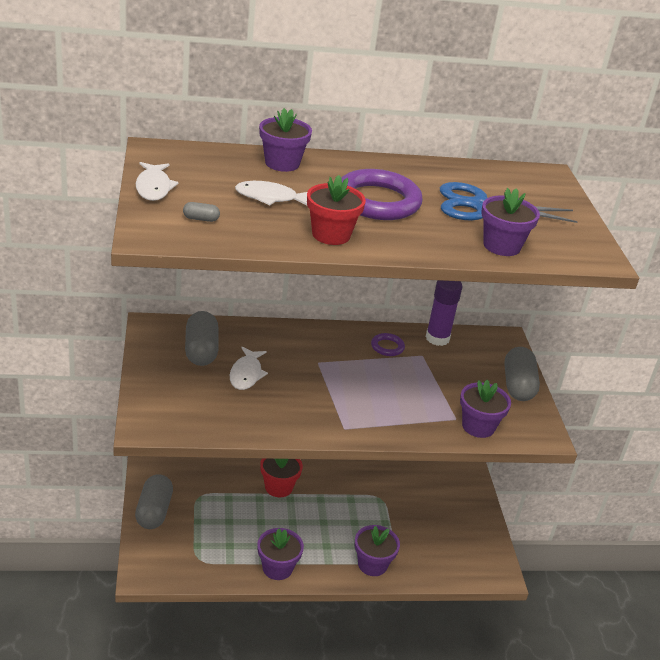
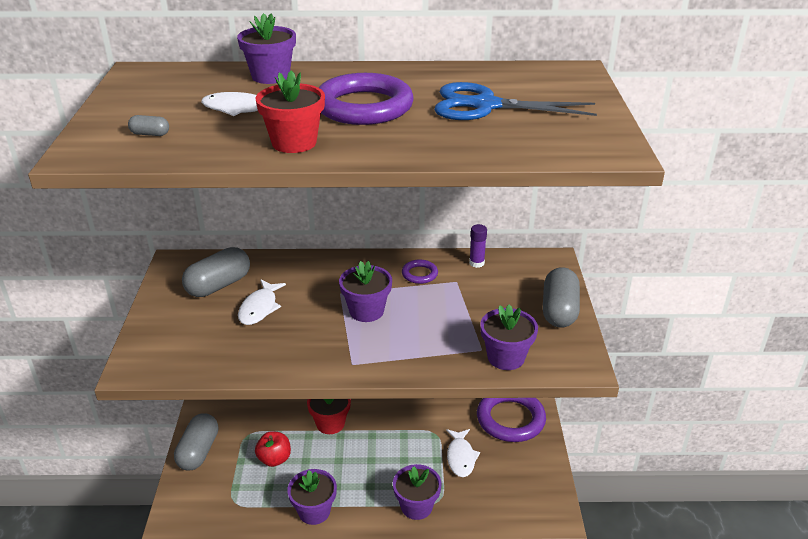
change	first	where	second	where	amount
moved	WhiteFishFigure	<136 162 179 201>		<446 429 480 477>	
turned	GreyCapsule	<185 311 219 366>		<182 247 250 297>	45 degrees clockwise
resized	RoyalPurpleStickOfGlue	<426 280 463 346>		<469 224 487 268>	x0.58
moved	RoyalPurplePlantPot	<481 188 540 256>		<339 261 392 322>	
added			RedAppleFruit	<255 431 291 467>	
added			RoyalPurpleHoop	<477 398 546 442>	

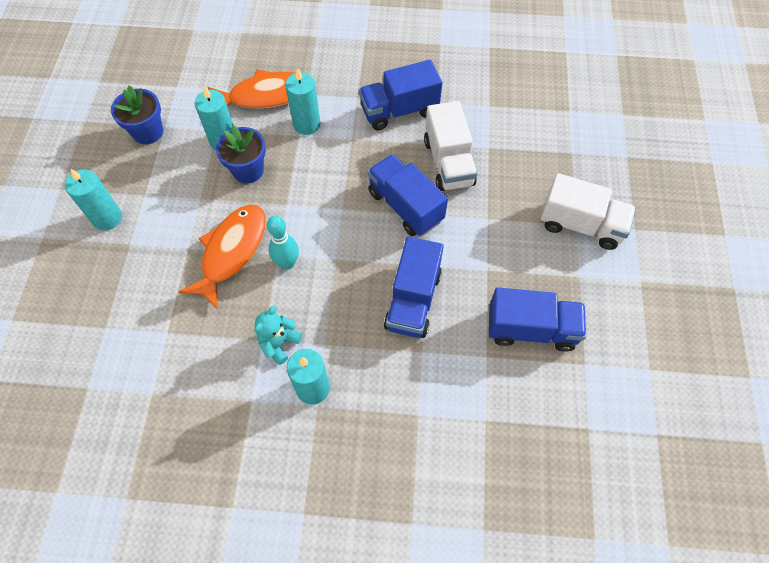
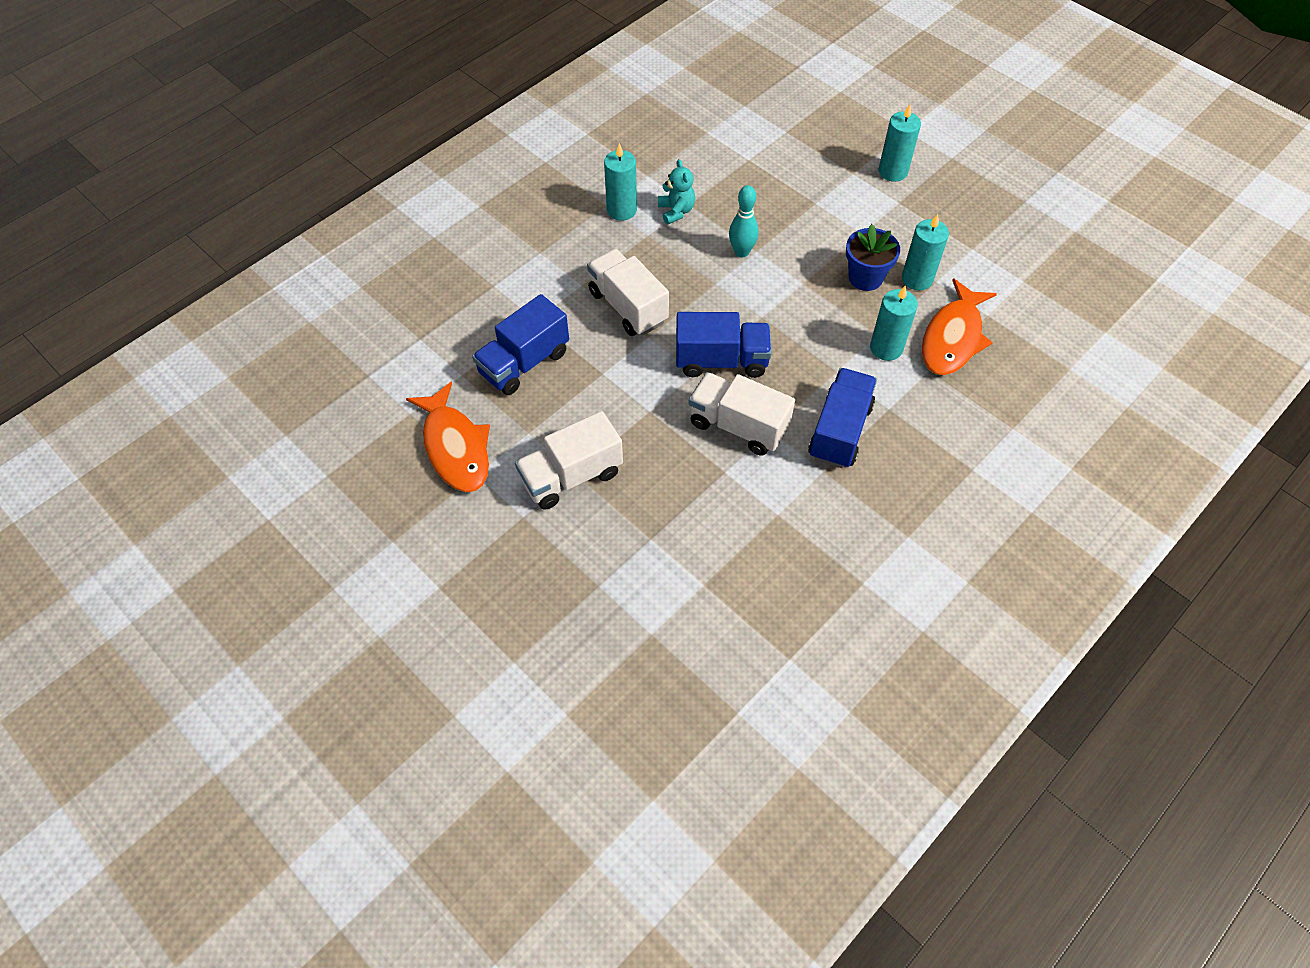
change	first	where	second	where	amount
removed	CobaltPlantPot	<111 85 163 144>			
moved	BrightOrangeFishFigure	<179 204 266 310>		<406 381 490 492>	
recoloured	CobaltLorry	<384 236 444 338>	WhiteLorry	<587 249 669 336>	

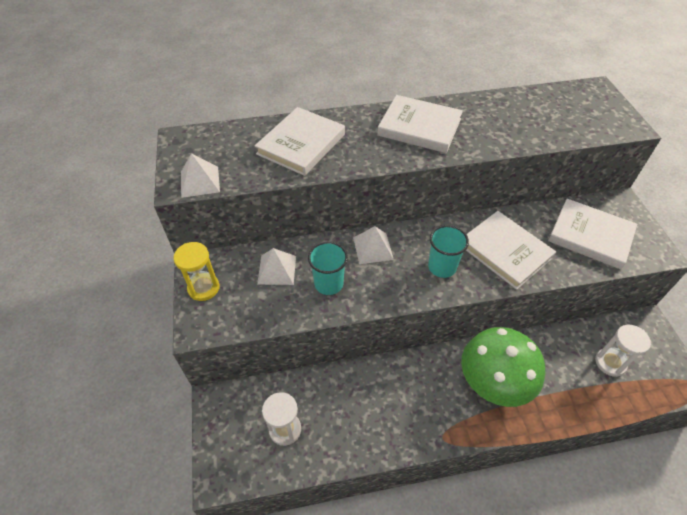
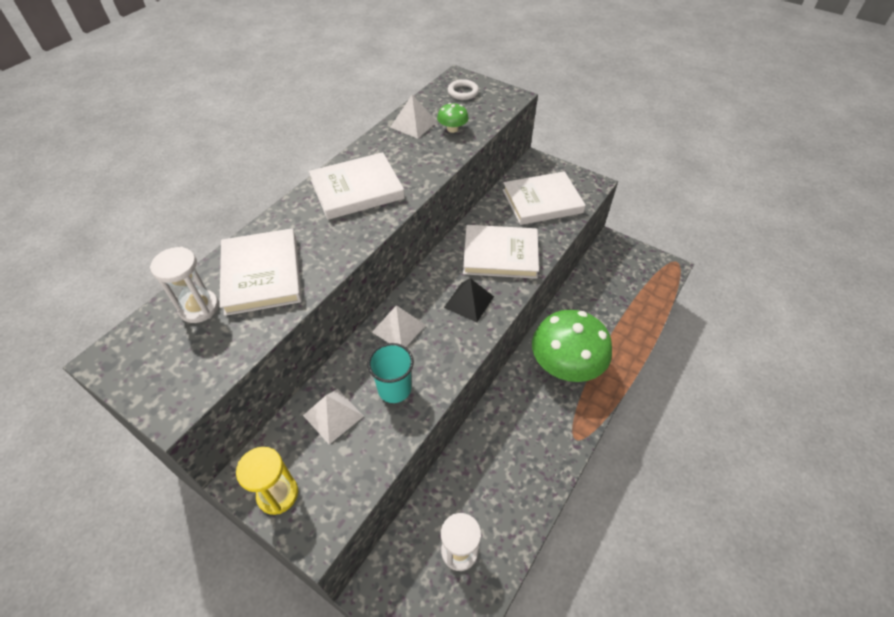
change	first	where	second	where	amount
moved	WhitePyramid	<181 153 220 198>		<390 95 437 139>	
replaced	TealTumbler	<428 225 469 278>	EbonyPyramid	<444 278 494 322>	
moved	WhiteSandTimer	<595 325 651 377>		<150 247 219 323>	
added			LeafGreenToadstool	<437 103 469 133>	
added			WhiteHoop	<447 79 479 100>	

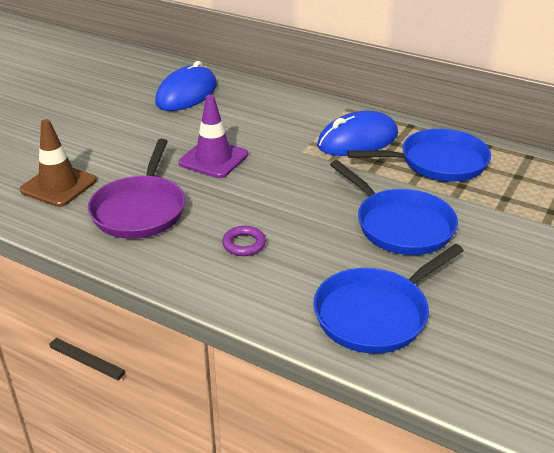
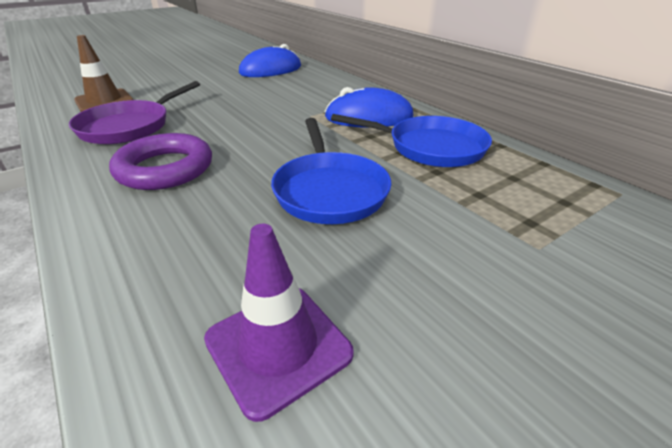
change	first	where	second	where	amount
moved	RoyalPurpleRoadCone	<178 95 248 178>		<204 224 354 422>	
resized	RoyalPurpleHoop	<222 226 266 256>		<109 133 212 190>	x2.09
removed	CobaltFryingPan	<313 244 464 354>			

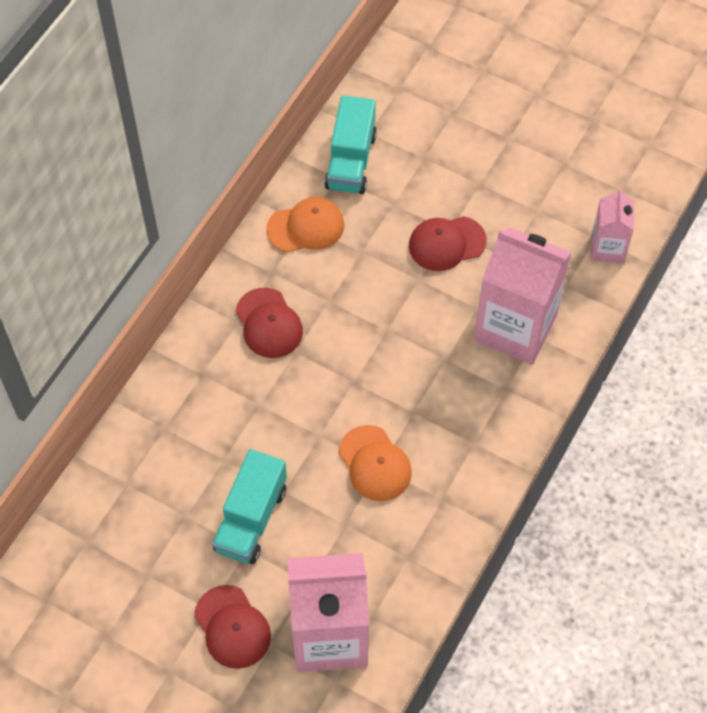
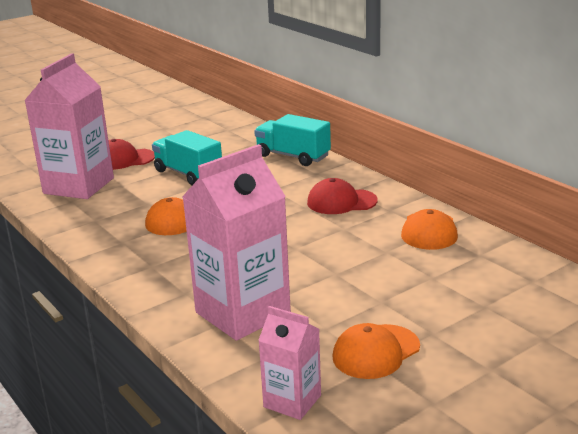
change	first	where	second	where	amount
moved	TealLorry	<325 95 377 194>		<254 114 331 166>	
removed	RedBaseballCap	<409 216 487 271>			
added			BrightOrangeBaseballCap	<332 323 420 379>	

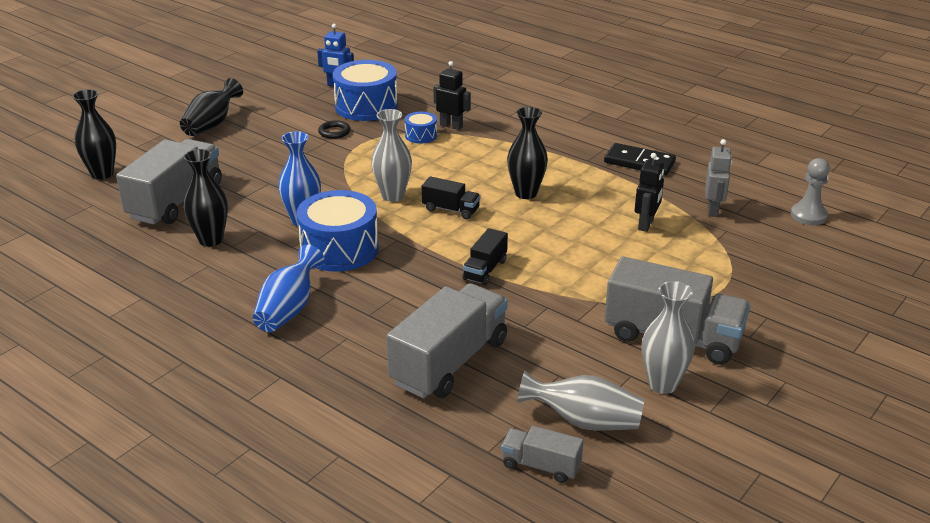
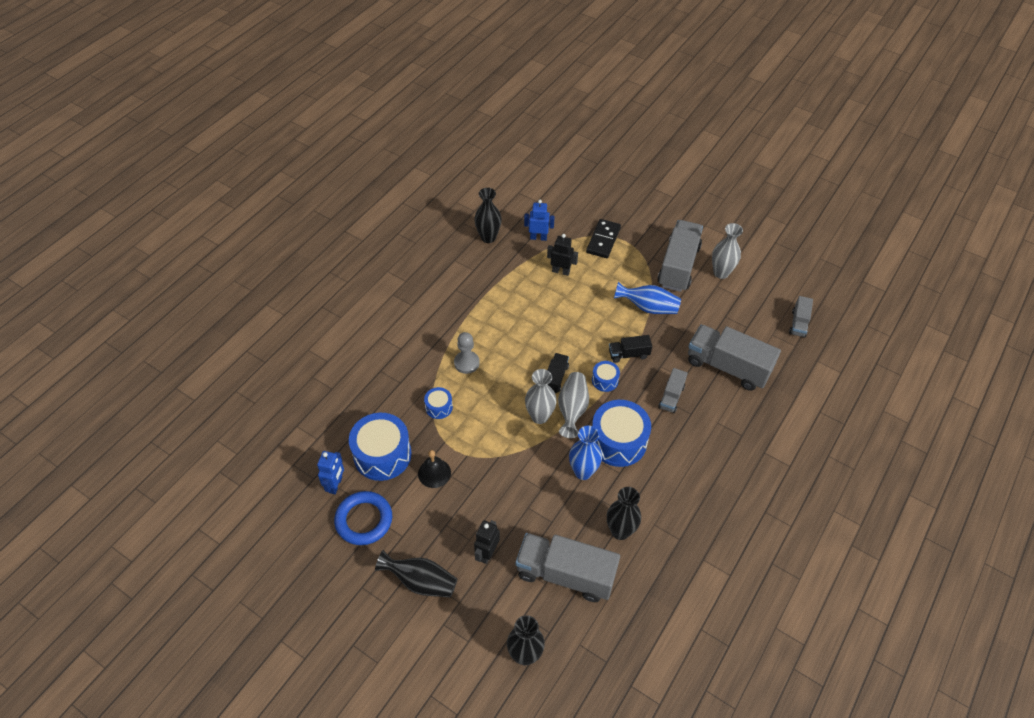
change	first	where	second	where	amount
moved	CobaltTallVase	<253 245 324 332>		<614 282 681 314>	
replaced	EbonyHoop	<318 120 350 139>	EbonyBell	<418 450 451 488>	
moved	EbonyRobot	<433 61 471 130>		<474 520 500 564>	
turned	EbonyLorry	<462 228 508 285>		<609 335 652 363>	150 degrees clockwise
moved	EbonyTallVase	<507 107 548 199>		<474 188 502 243>	
moved	GreyTallVase	<517 371 644 430>		<558 372 589 438>	
moved	EbonyDominoPiece	<604 143 676 176>		<586 219 621 258>	
recoloured	GreyRobot	<705 139 732 217>	CobaltRobot	<524 200 555 241>	
moved	GreyPawn	<791 158 830 225>		<454 332 480 374>	
added			CobaltHoop	<334 491 392 545>	
added			CobaltDrum	<592 361 620 392>	
added			GreyLorry	<658 368 688 413>	

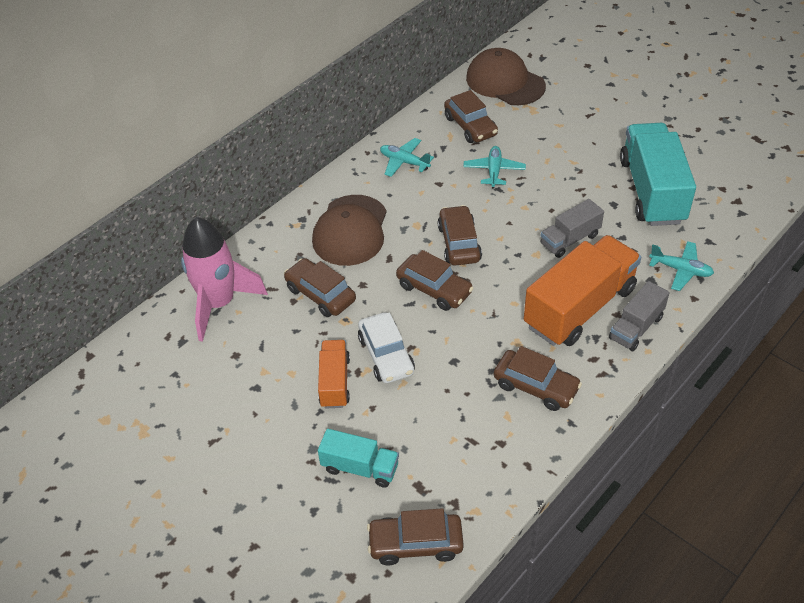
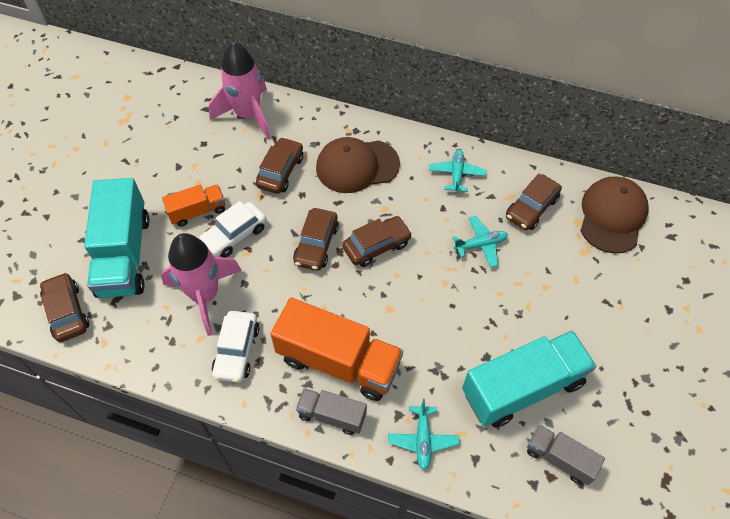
change	first	where	second	where	amount
resized	TealLorry	<318 429 399 488>		<84 178 150 298>	x1.89
recoloured	RussetAutomobile	<494 346 582 411>	WhiteAutomobile	<212 311 259 383>	
moved	GreyLorry	<540 199 604 258>		<527 424 605 485>	
added			RosePinkSpaceship	<161 233 242 336>	

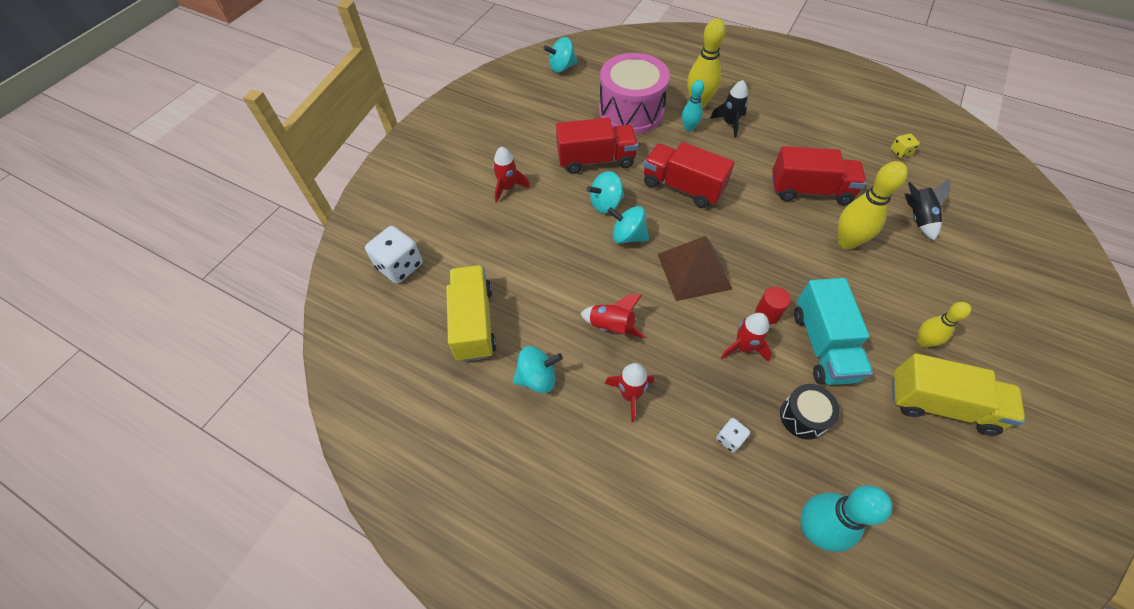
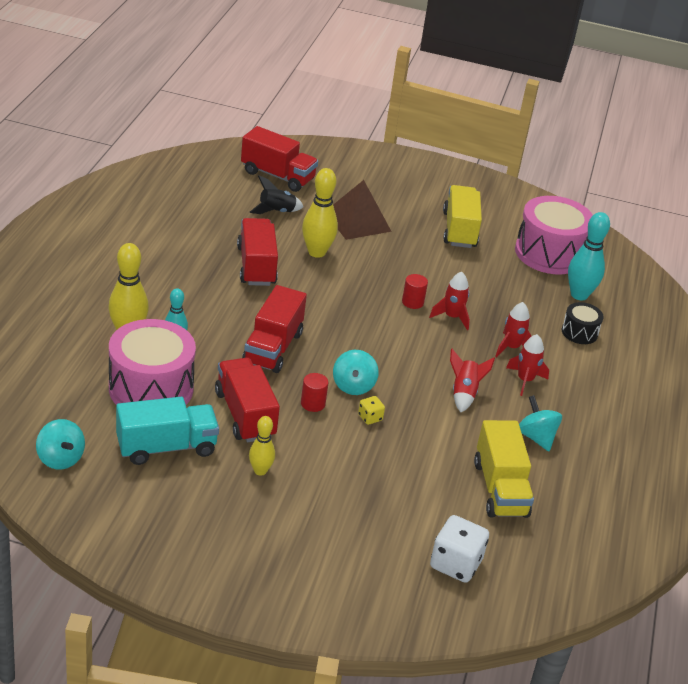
change	first	where	second	where	amount
turned	YellowLorry	<446 265 496 362>		<474 420 534 518>	75 degrees counterclockwise
moved	RedSpaceship	<493 147 530 203>		<495 302 531 357>	
replaced	TealToyTop	<586 171 624 213>	RedCylinder	<301 373 328 412>	
moved	RussetPyramid	<658 236 733 301>		<333 180 392 240>	
removed	EbonySpaceship	<710 80 748 138>			
removed	WhiteGameDie	<716 418 750 453>			
moved	EbonyDrum	<780 384 840 440>		<562 302 604 344>	
moved	TealLorry	<794 278 873 385>		<116 397 219 465>	
moved	YellowGameDie	<890 133 920 158>		<358 396 385 425>	
moved	YellowTenpin	<916 302 971 348>		<249 416 275 476>	
added			RedLorry	<241 126 318 192>	
added			RosePinkDrum	<515 196 593 274>	

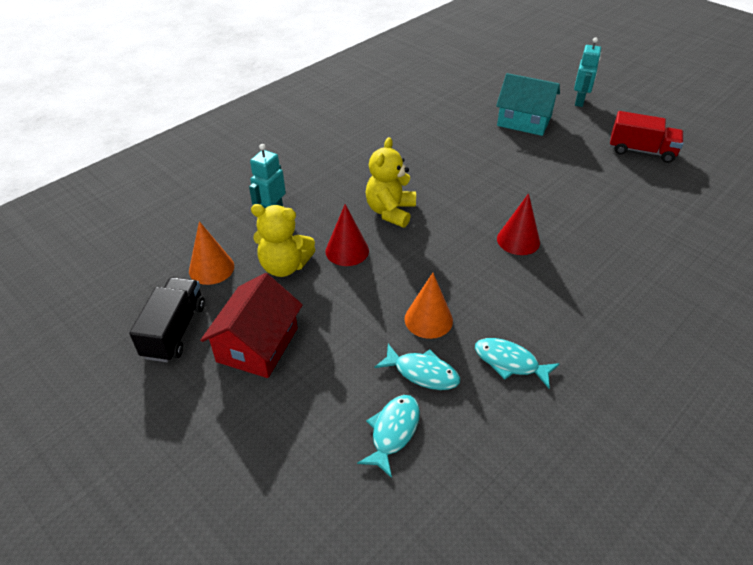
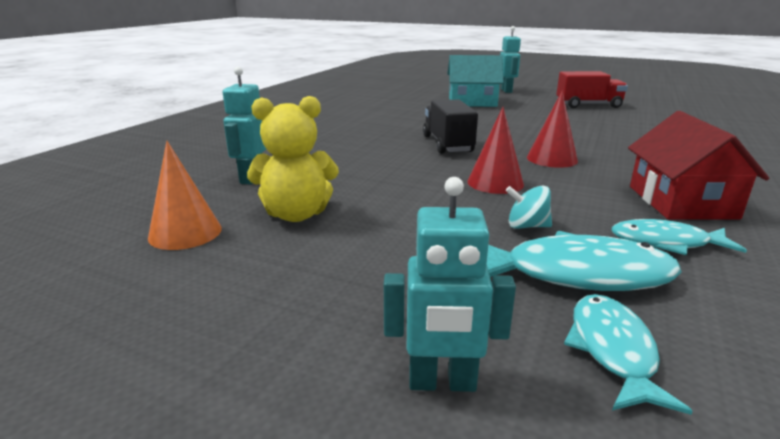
change	first	where	second	where	amount
moved	EbonyLorry	<129 277 205 362>		<423 99 478 154>	
moved	RedCottage	<200 273 303 378>		<628 111 769 219>	
moved	RedConeShape	<326 204 369 266>		<467 107 524 194>	
removed	YellowStuffedBear	<365 137 416 227>			
resized	TealFishFigure	<375 344 460 390>		<487 231 682 291>	x1.57
replaced	BrightOrangeConeShape	<405 273 453 339>	TealToyTop	<506 186 552 229>	
added			TealRobot	<384 177 516 392>	

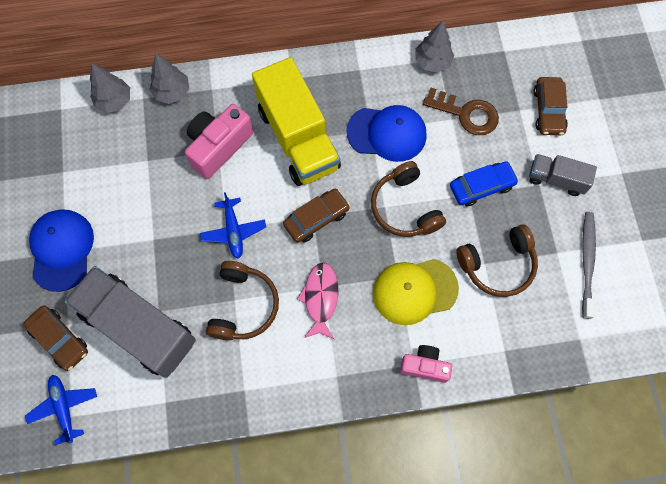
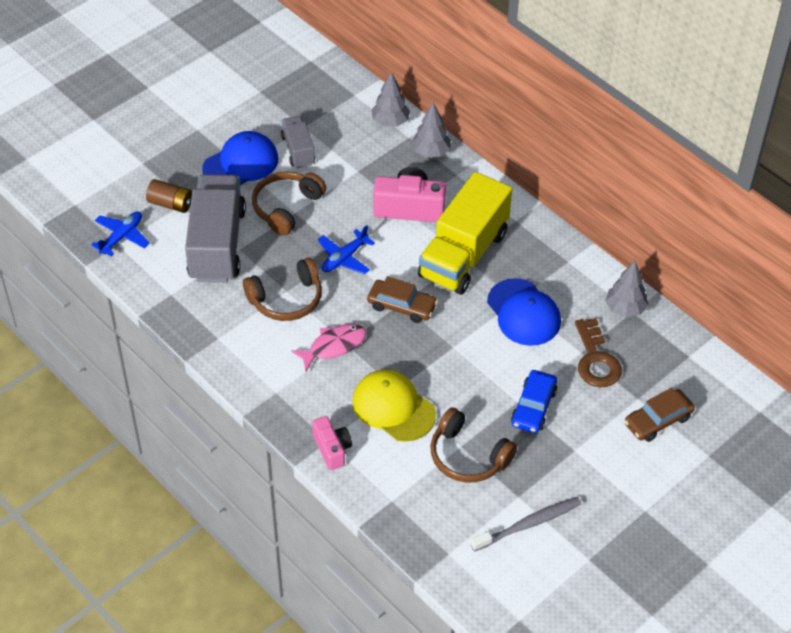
change	first	where	second	where	amount
replaced	RussetAutomobile	<24 305 88 371>	RussetPowerCell	<146 179 192 213>	
moved	RussetHeadphones	<371 161 446 237>		<252 171 326 236>	
turned	CobaltAutomobile	<450 161 519 207>		<511 370 557 433>	75 degrees clockwise
moved	GreyLorry	<529 154 597 196>		<281 116 315 168>	

